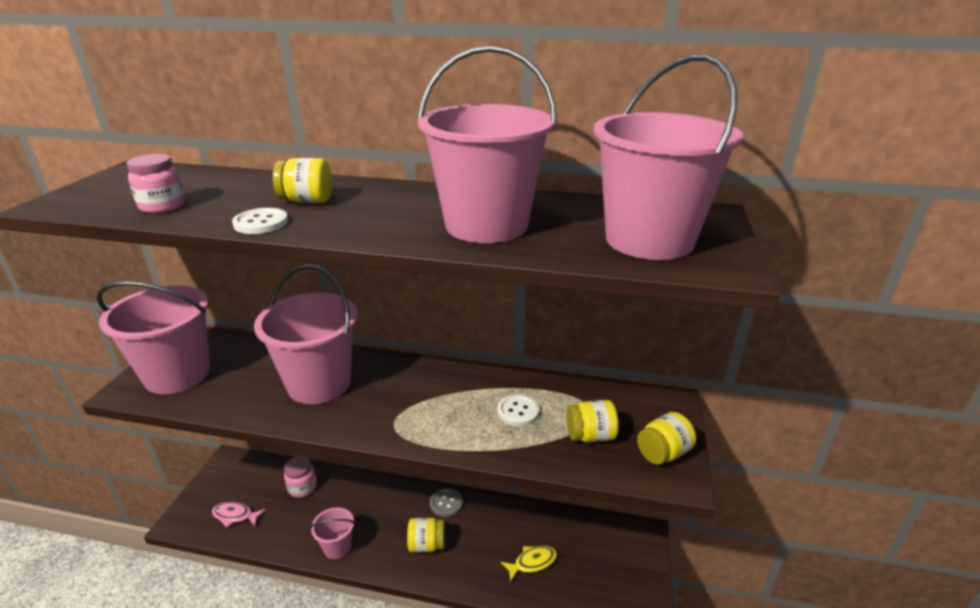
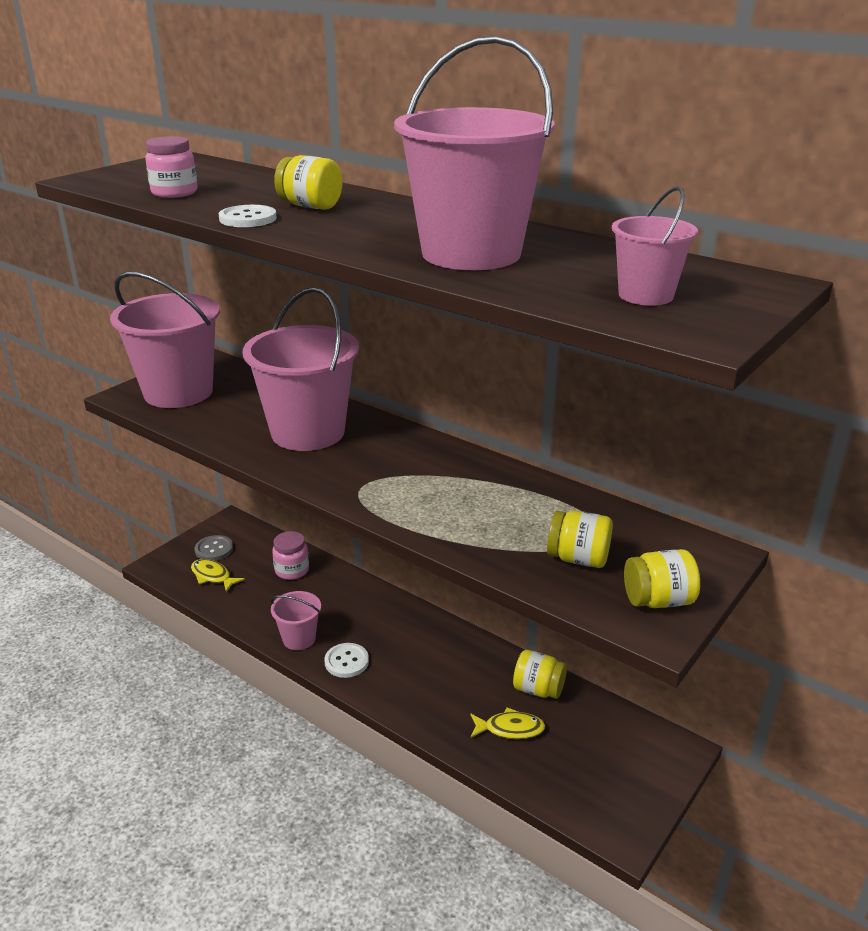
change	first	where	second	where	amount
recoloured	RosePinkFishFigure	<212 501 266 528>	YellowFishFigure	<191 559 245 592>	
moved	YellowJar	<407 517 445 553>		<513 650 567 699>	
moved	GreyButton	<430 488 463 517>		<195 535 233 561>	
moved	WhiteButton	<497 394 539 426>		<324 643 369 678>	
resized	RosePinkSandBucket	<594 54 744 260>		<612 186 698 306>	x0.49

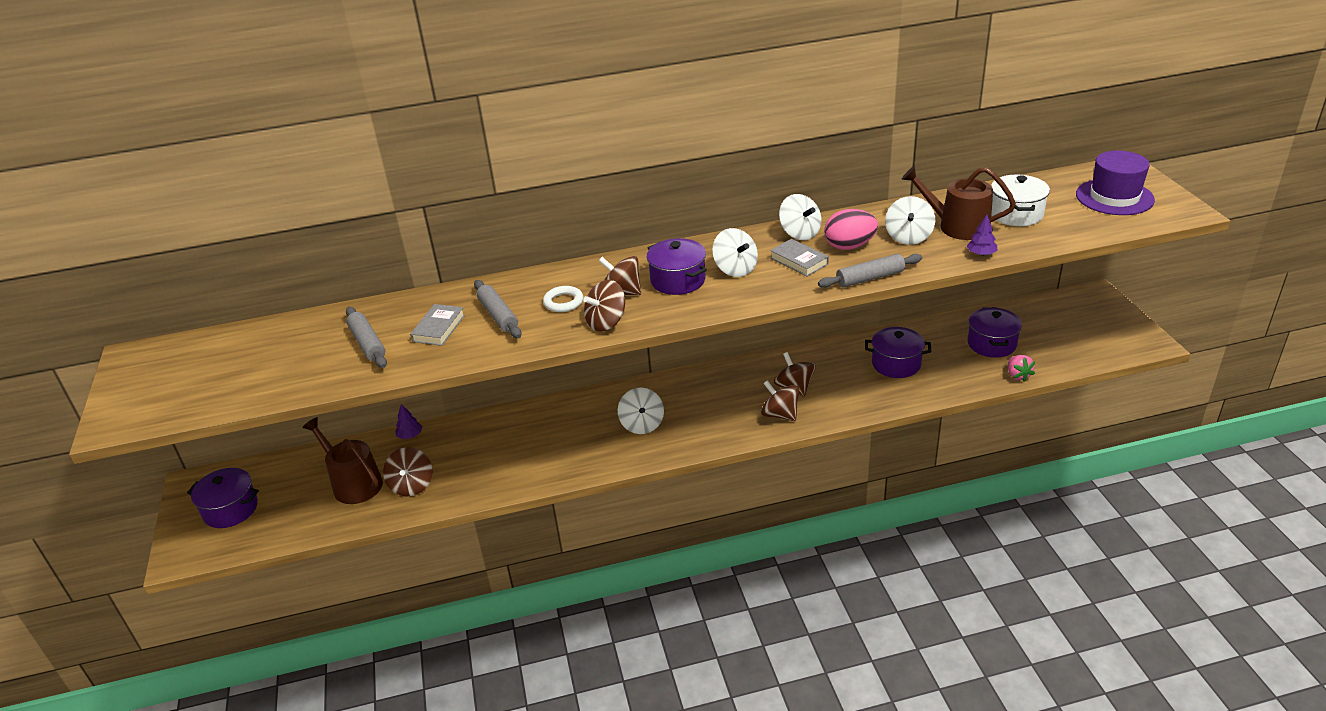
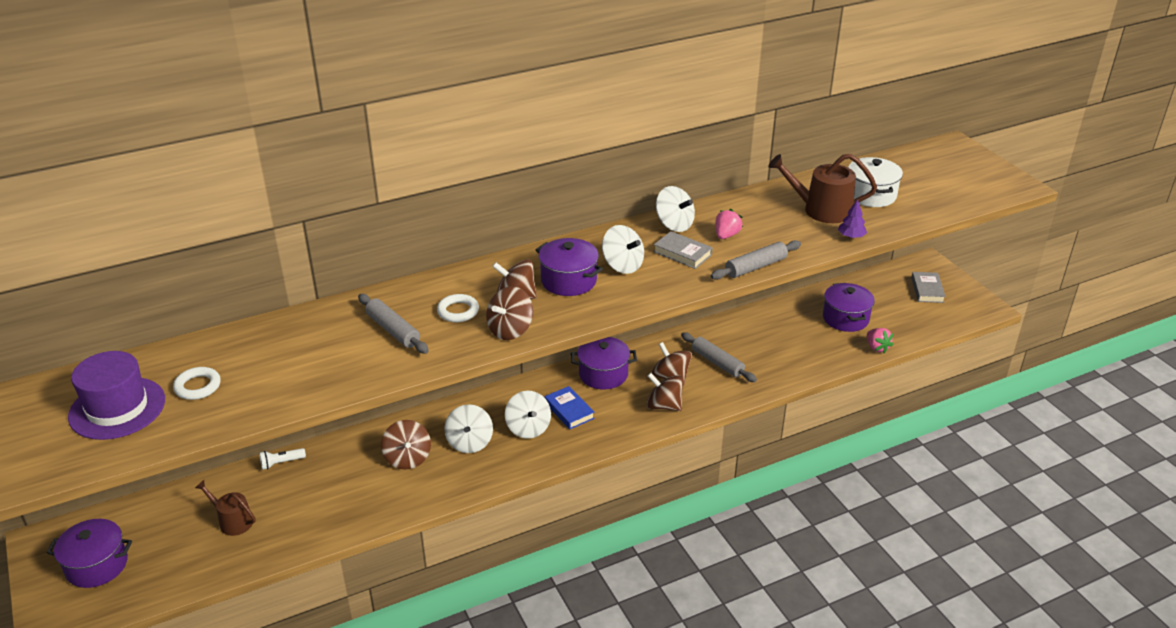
change	first	where	second	where	amount
resized	RussetSprinklingCan	<302 417 383 504>		<195 480 256 536>	x0.62
moved	GreyPastryRoller	<346 307 387 368>		<681 332 757 382>	
moved	RussetToyTop	<383 447 432 496>		<381 420 431 469>	
replaced	RoyalPurpleFirTree	<395 404 422 439>	WhiteFlashlight	<259 448 306 470>	
moved	GreyHardback	<410 304 465 346>		<911 272 946 303>	
replaced	RosePinkEgg	<824 209 878 250>	RosePinkStrawberry	<715 209 743 239>	
moved	RoyalPurplePot	<865 327 931 378>		<571 337 637 390>	
moved	WhiteToyTop	<885 196 935 245>		<444 404 493 453>	
moved	RoyalPurpleHat	<1076 151 1155 215>		<68 351 165 440>	
added			WhiteHoop	<173 367 221 400>	
added			CobaltHardback	<545 386 594 429>	

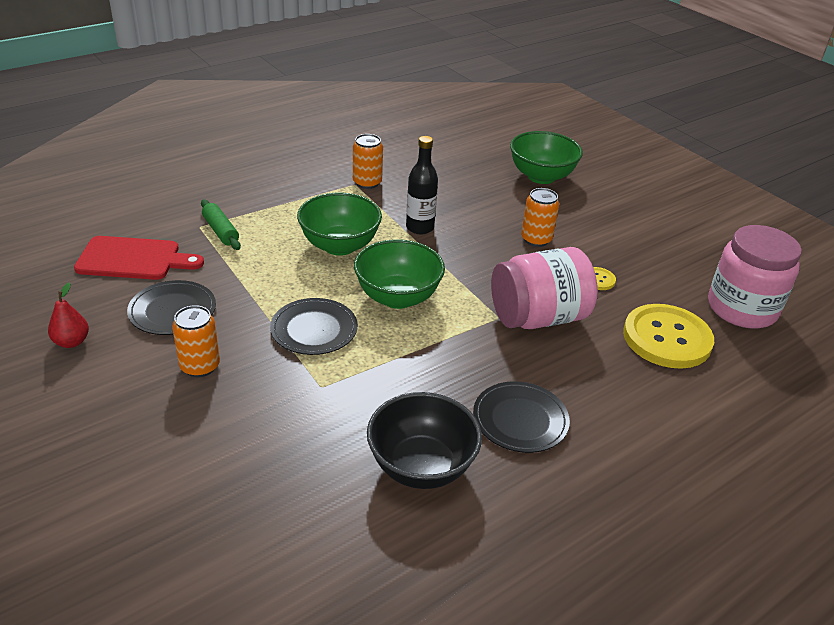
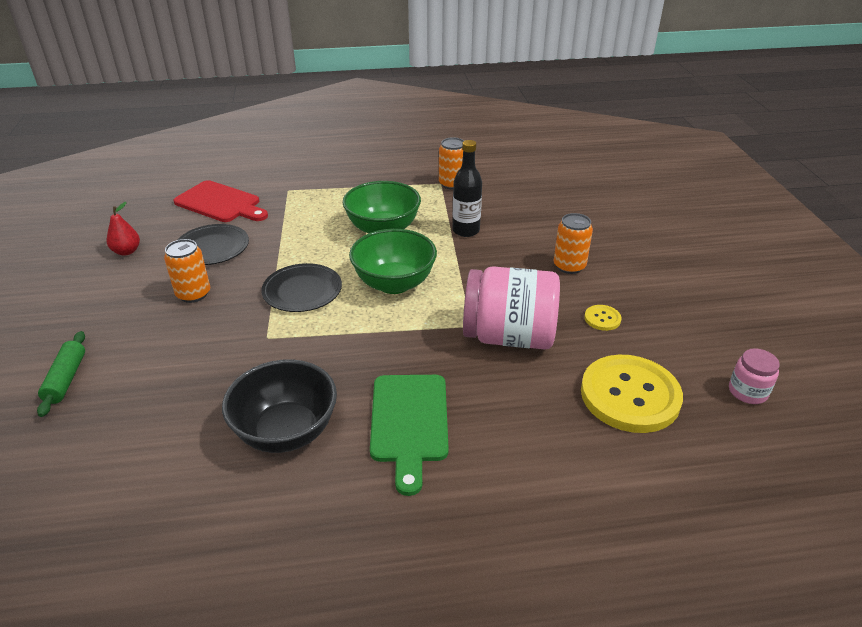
change	first	where	second	where	amount
moved	LeafGreenPastryRoller	<201 199 241 250>		<37 331 85 417>	
replaced	EbonyPlate	<473 381 570 453>	LeafGreenCuttingBoard	<370 375 449 496>	
removed	LeafGreenServingBowl	<510 131 583 184>			
resized	RosePinkJar	<708 225 802 328>		<729 348 780 404>	x0.46

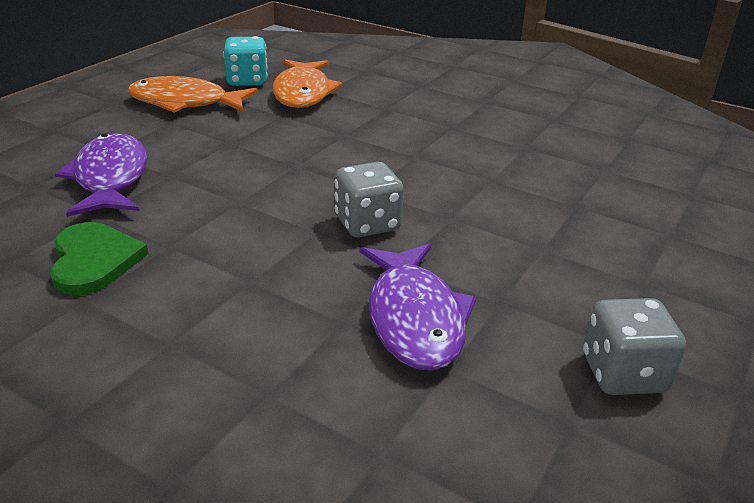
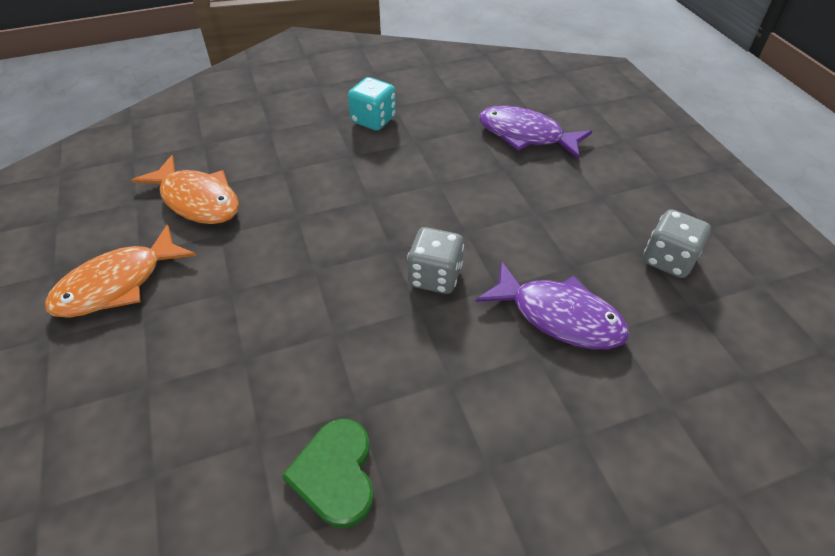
change	first	where	second	where	amount
turned	LeafGreenHeart	<50 222 149 295>		<282 419 374 528>	120 degrees counterclockwise
moved	RoyalPurpleFishFigure	<55 133 147 217>		<479 106 592 160>	
moved	TealGameDie	<223 36 268 86>		<348 77 396 131>	

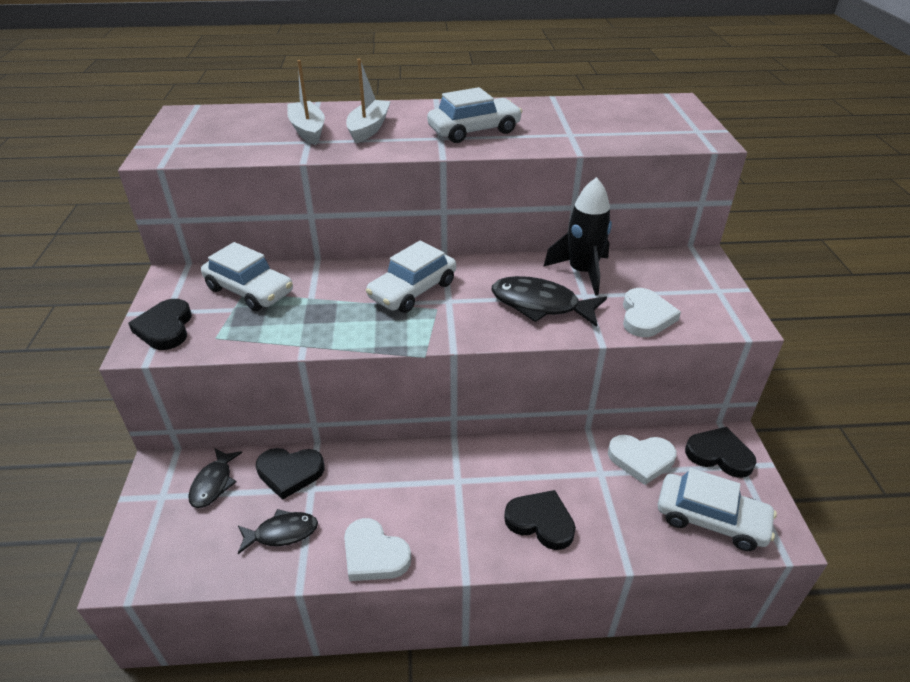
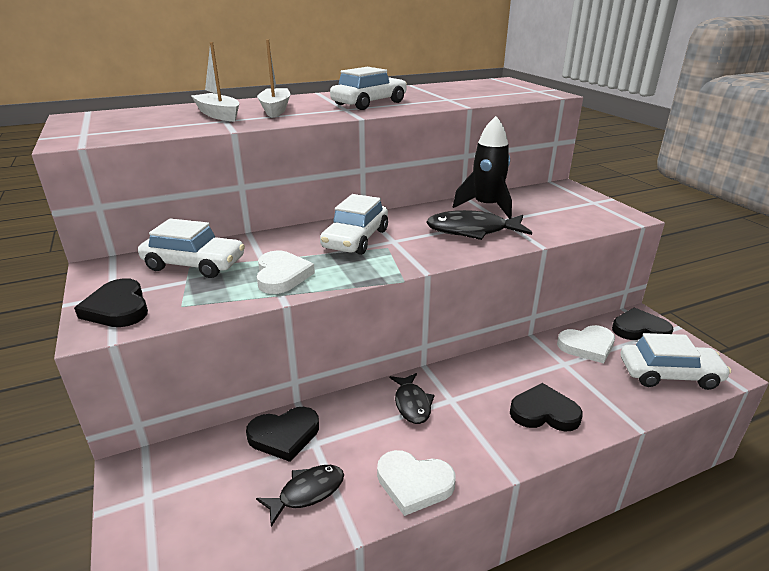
change	first	where	second	where	amount
moved	EbonyFishFigure	<188 448 242 508>		<389 373 435 424>	
moved	WhiteHeart	<623 288 681 337>		<257 251 315 294>	

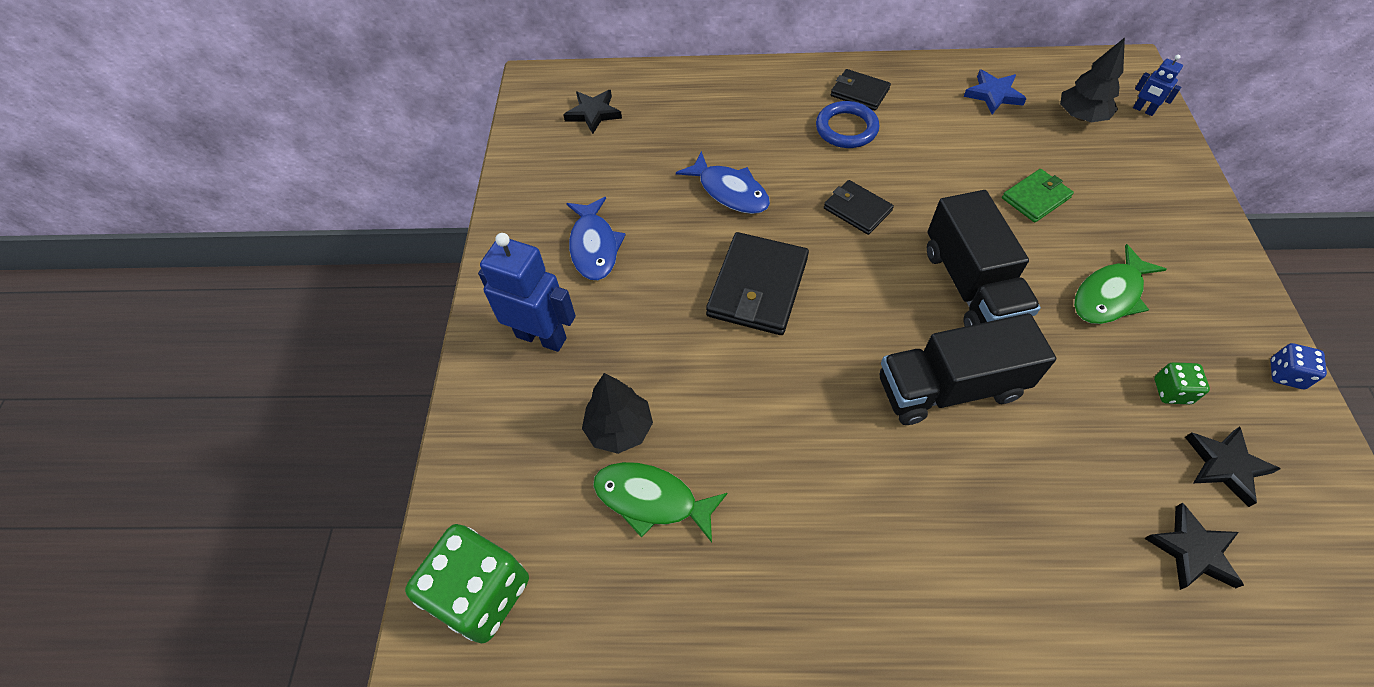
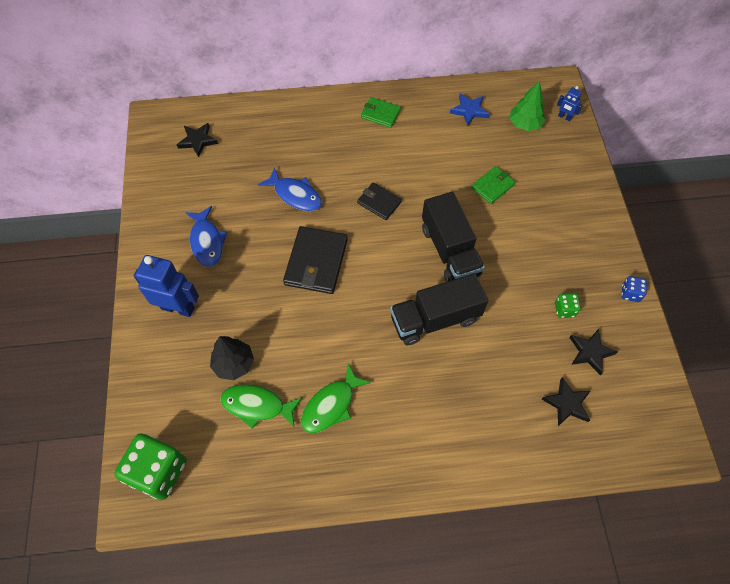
change	first	where	second	where	amount
removed	CobaltHoop	<816 101 879 148>			
recoloured	EbonyBillfold	<831 69 891 111>	LeafGreenBillfold	<361 97 401 128>	
recoloured	EbonyFirTree	<1060 38 1125 122>	LeafGreenFirTree	<509 81 546 131>	
moved	LeafGreenFishFigure	<1074 244 1167 324>		<301 363 371 433>	

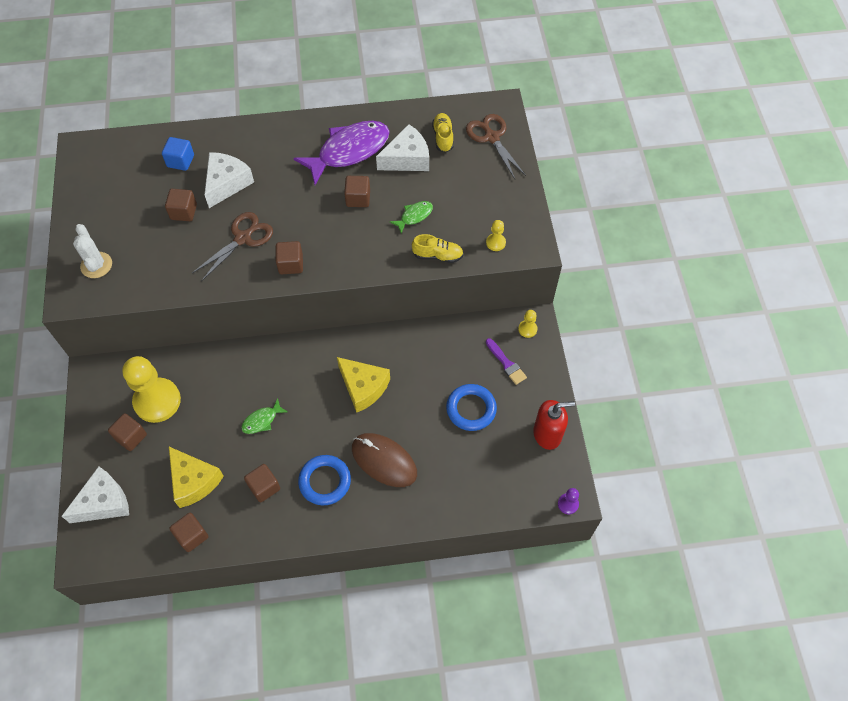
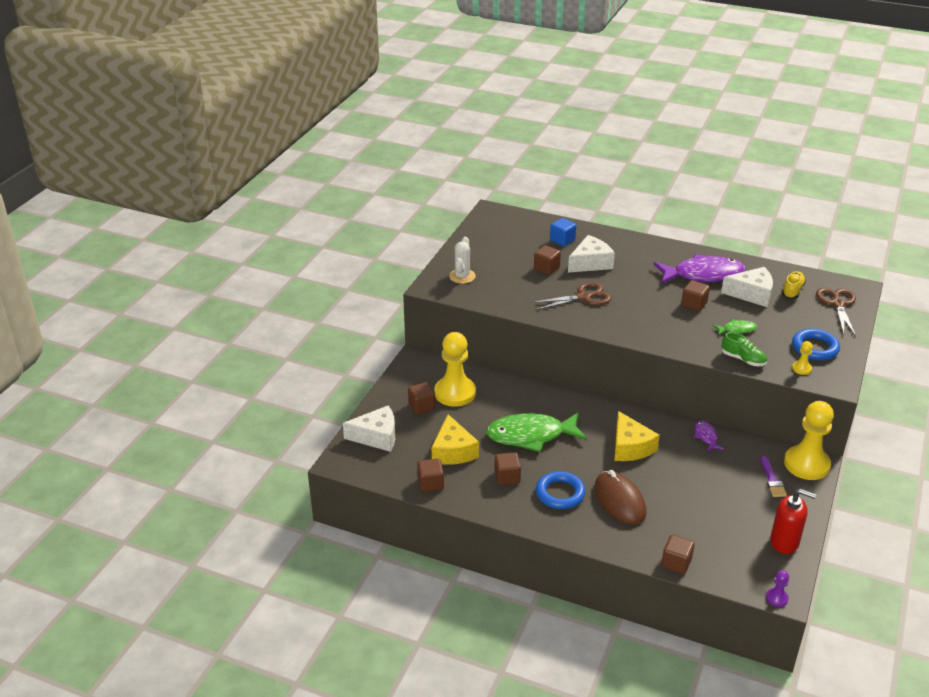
change	first	where	second	where	amount
resized	LeafGreenFishFigure	<241 398 288 434>		<486 412 587 452>	x2.22
moved	RussetSolidCube	<276 241 303 274>		<661 535 695 574>	
recoloured	YellowLaceUpShoe	<412 234 464 263>	LeafGreenLaceUpShoe	<722 332 767 366>	
moved	CobaltHoop	<446 384 497 431>		<792 329 840 361>	
resized	YellowPawn	<518 310 538 338>		<784 401 834 480>	x2.34
added			RoyalPurpleFishFigure	<694 420 724 452>	

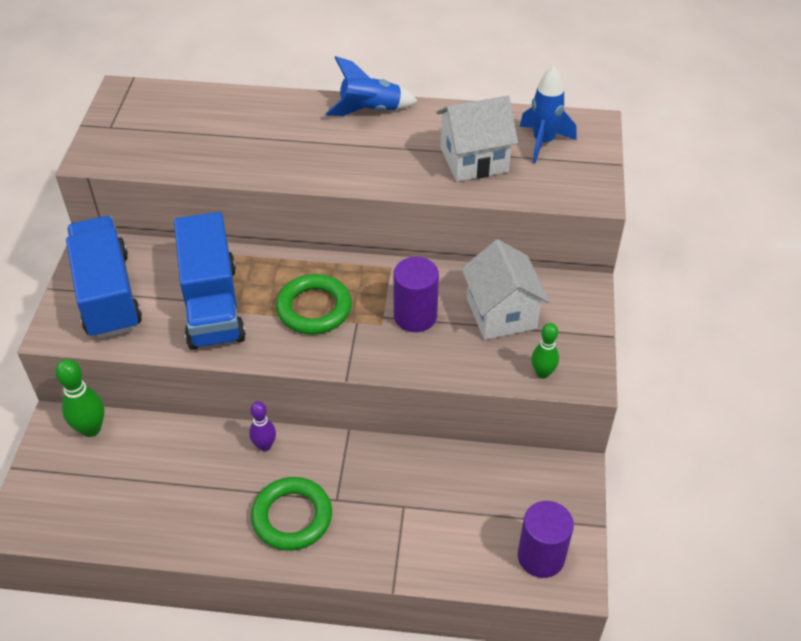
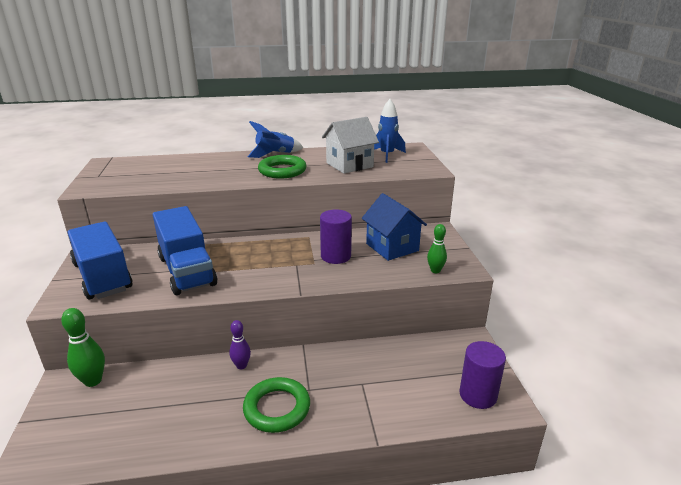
change	first	where	second	where	amount
moved	LeafGreenHoop	<276 274 352 334>		<258 155 307 179>	
recoloured	WhiteCottage	<461 239 550 340>	CobaltCottage	<362 193 427 261>	

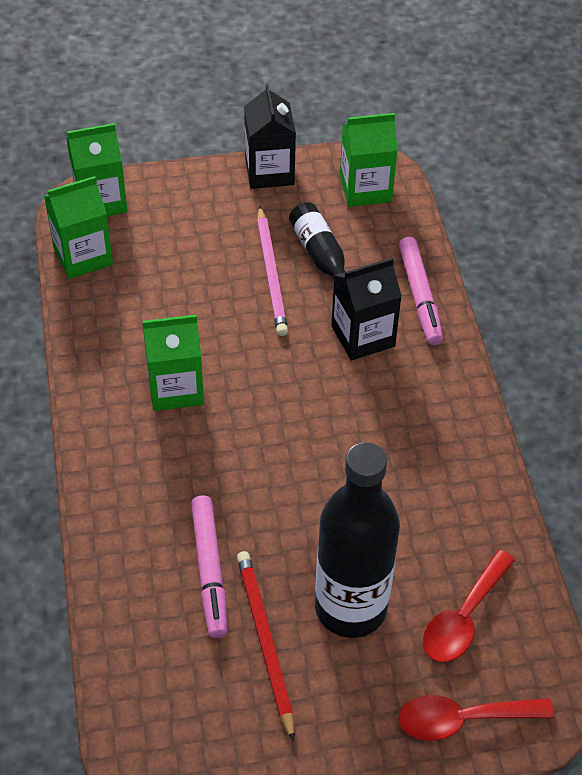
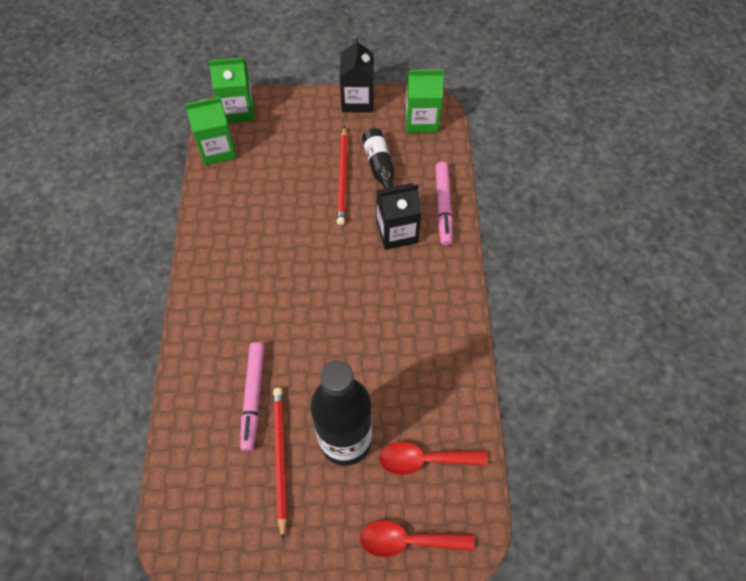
change	first	where	second	where	amount
removed	LeafGreenCarton	<142 315 204 411>			
recoloured	RosePinkPencil	<257 206 288 336>	RedPencil	<337 126 348 225>	
turned	RedTeaspoon	<423 550 515 662>		<379 442 487 475>	45 degrees clockwise

